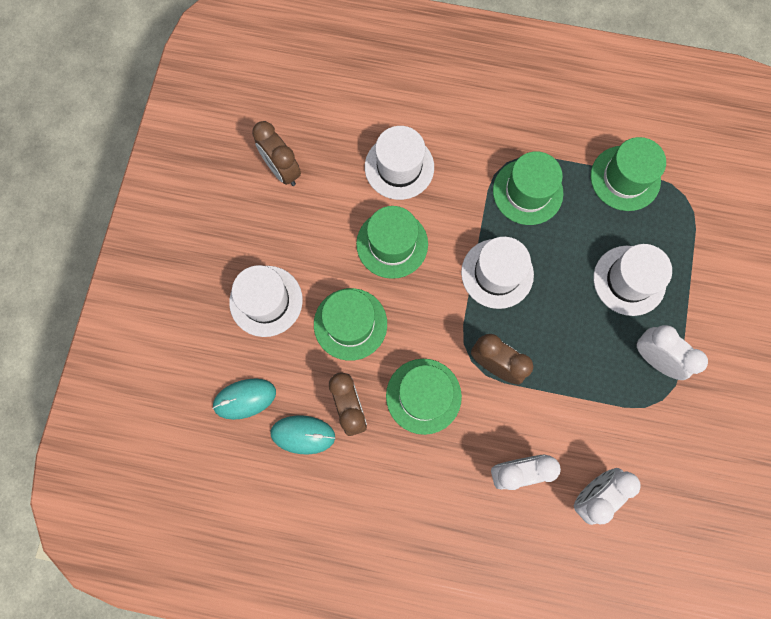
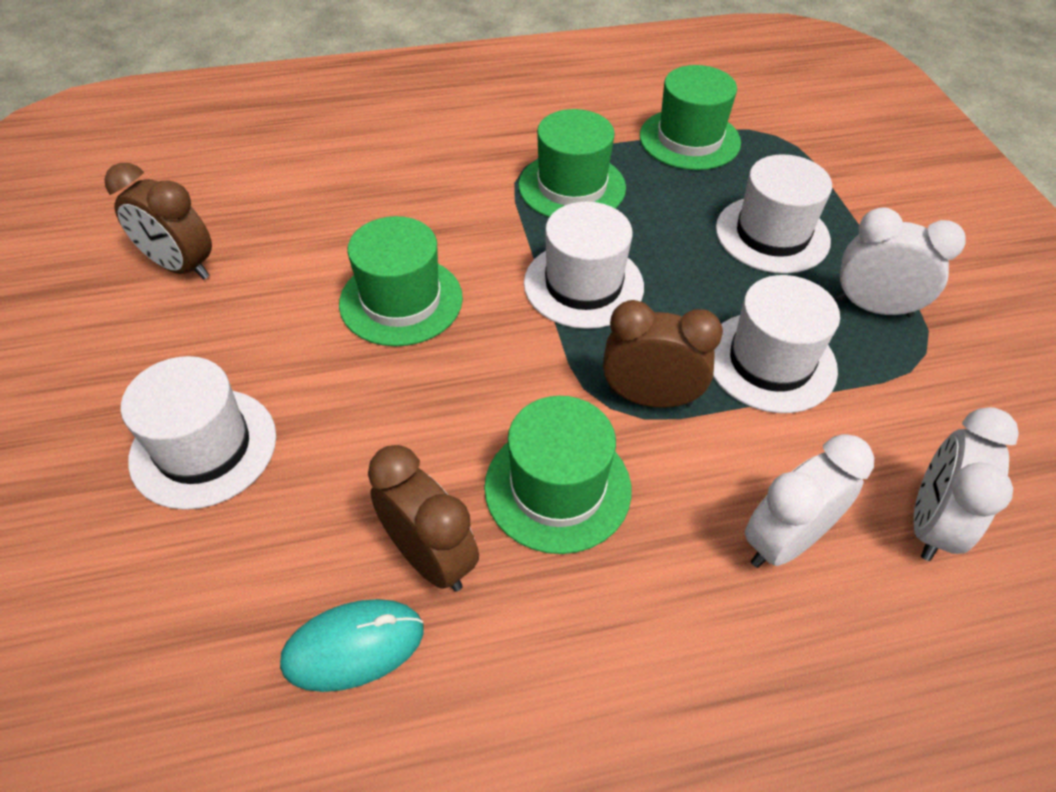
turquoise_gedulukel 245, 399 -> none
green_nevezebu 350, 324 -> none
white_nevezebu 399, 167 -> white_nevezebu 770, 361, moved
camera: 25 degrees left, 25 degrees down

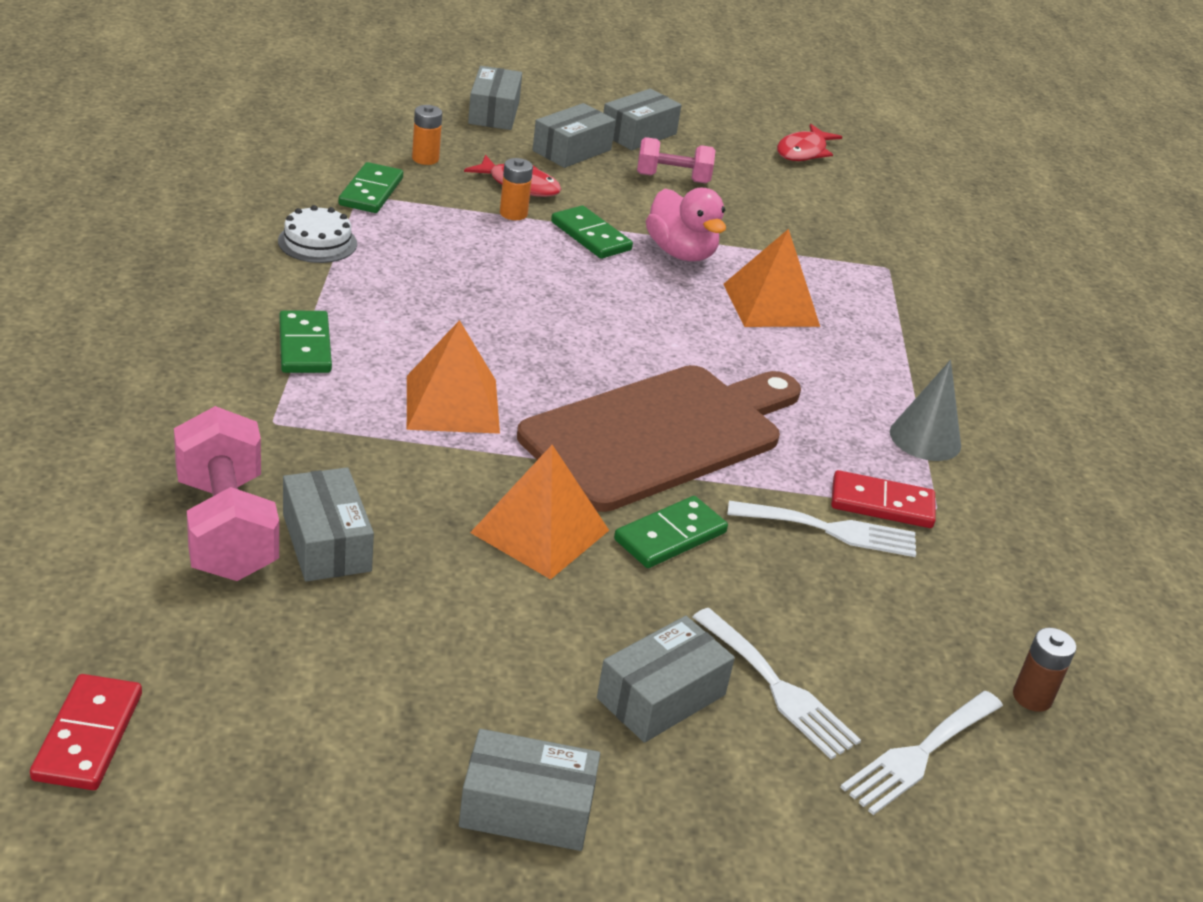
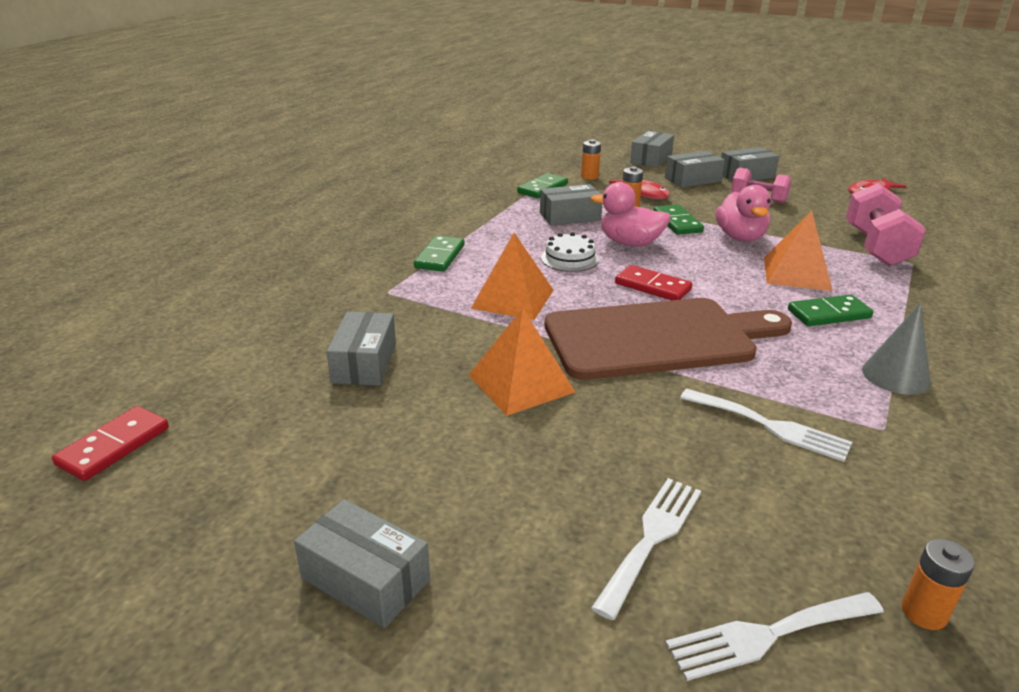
none -> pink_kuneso 630, 243
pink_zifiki 226, 528 -> pink_zifiki 876, 247, moved
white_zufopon 317, 242 -> white_zufopon 569, 258, moved
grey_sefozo 661, 696 -> grey_sefozo 570, 216, moved
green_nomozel 670, 536 -> green_nomozel 829, 314, moved
red_nomozel 882, 504 -> red_nomozel 652, 287, moved
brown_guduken 1032, 697 -> orange_guduken 924, 613
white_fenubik 778, 688 -> white_fenubik 651, 538, 135 degrees counterclockwise
camera: 30 degrees right, 5 degrees down

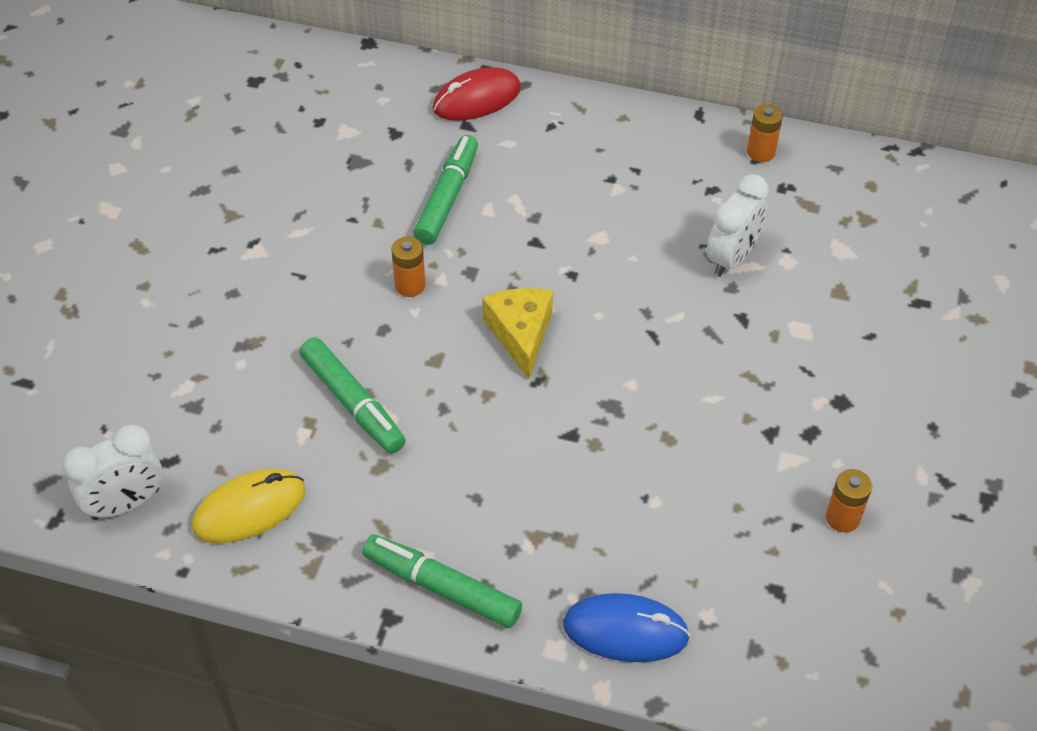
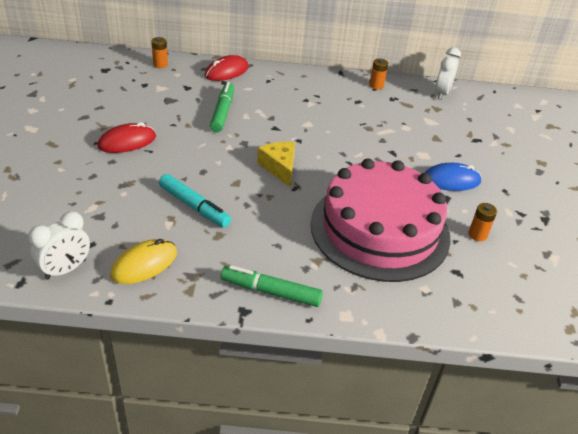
none -> red_gedulukel 127, 141
none -> pink_zufopon 380, 229
orange_guduken 410, 285 -> orange_guduken 160, 64, moved
blue_gedulukel 625, 630 -> blue_gedulukel 451, 180, moved
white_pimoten 731, 258 -> white_pimoten 441, 93, moved
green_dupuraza 353, 403 -> turquoise_dupuraza 194, 206
camera: 15 degrees left, 10 degrees down

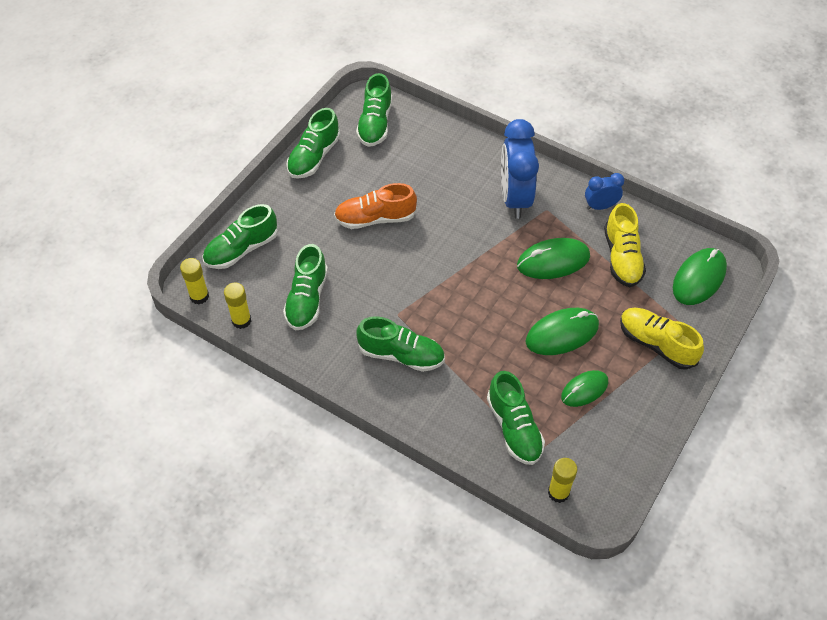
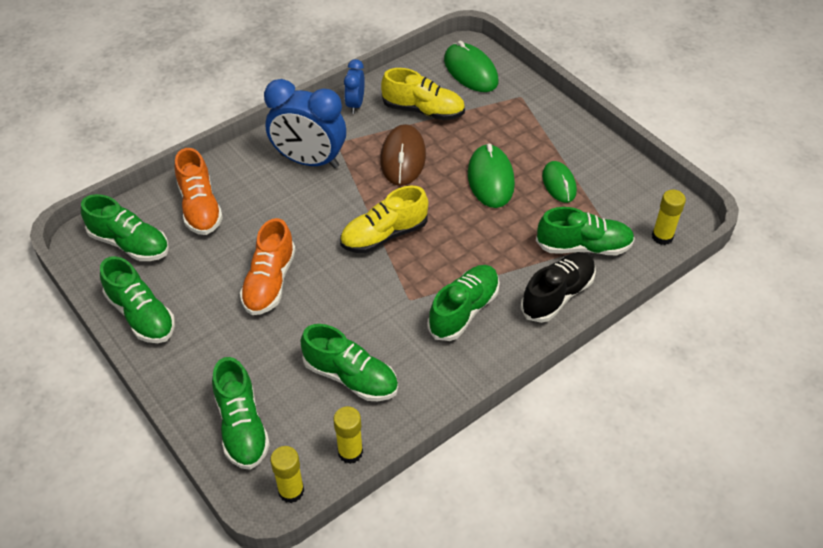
none -> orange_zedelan 200, 207
none -> black_zedelan 557, 295
yellow_zedelan 656, 344 -> yellow_zedelan 384, 235, moved
green_gedulukel 553, 261 -> brown_gedulukel 403, 158
camera: 70 degrees left, 5 degrees down

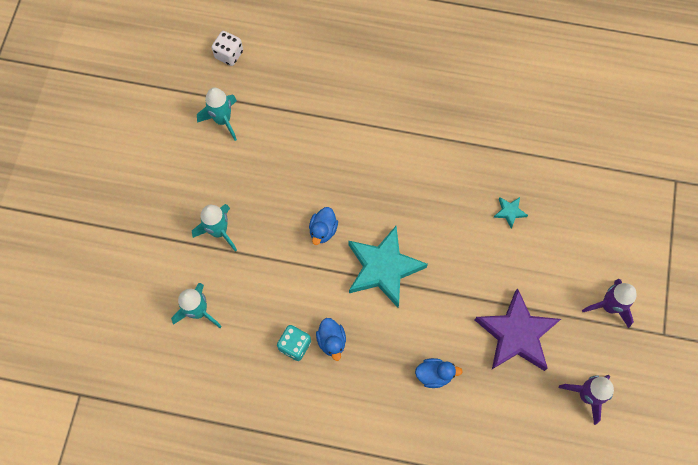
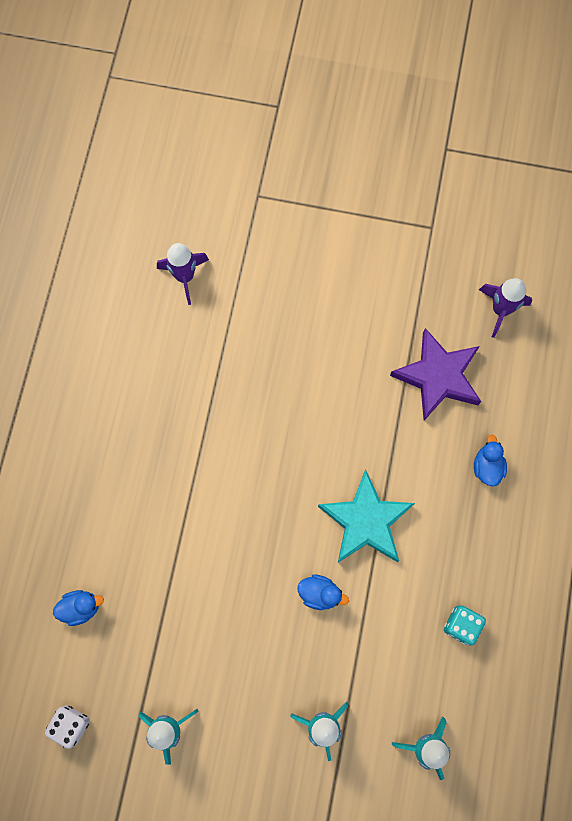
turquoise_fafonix 509, 212 -> none
blue_kuneso 331, 341 -> blue_kuneso 81, 607, moved
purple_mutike 609, 306 -> purple_mutike 185, 277, moved
camera: 90 degrees left, 5 degrees up

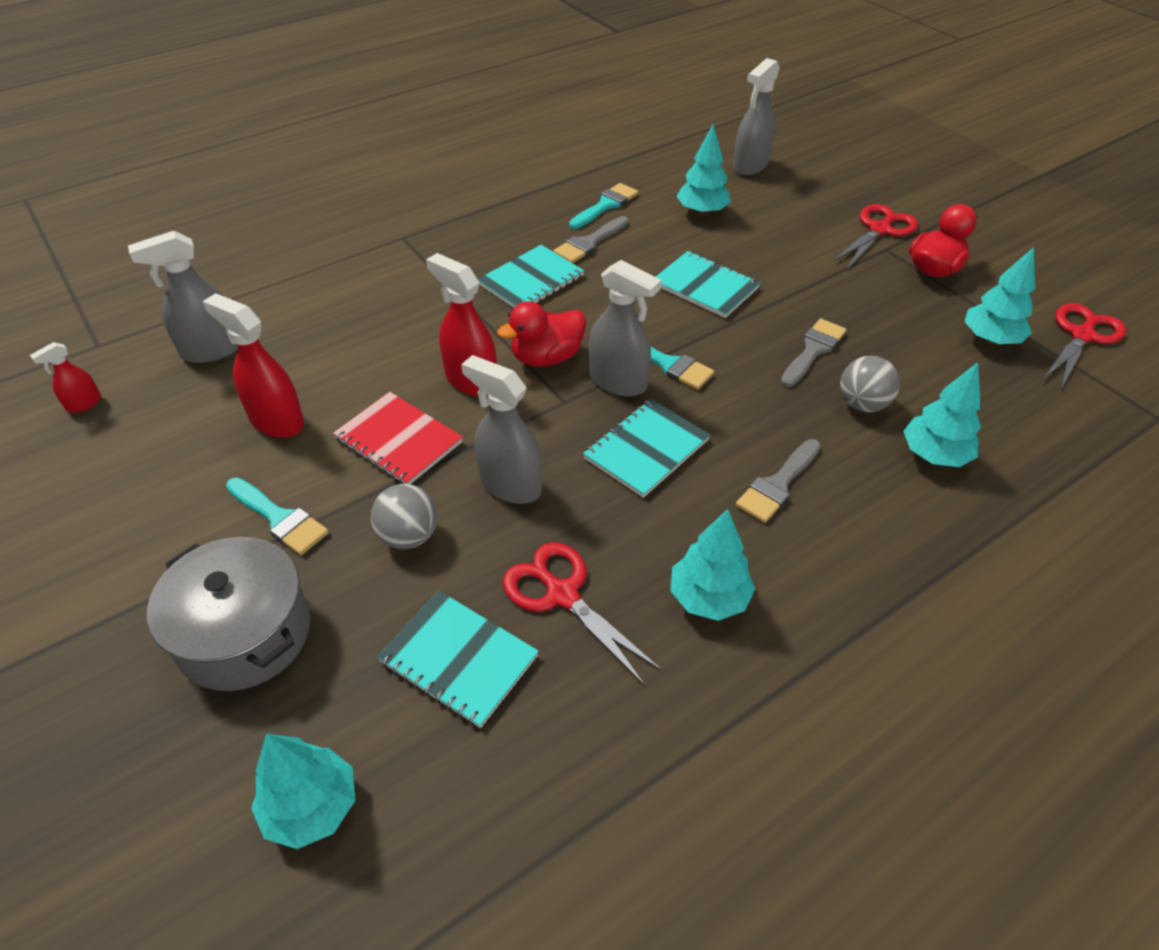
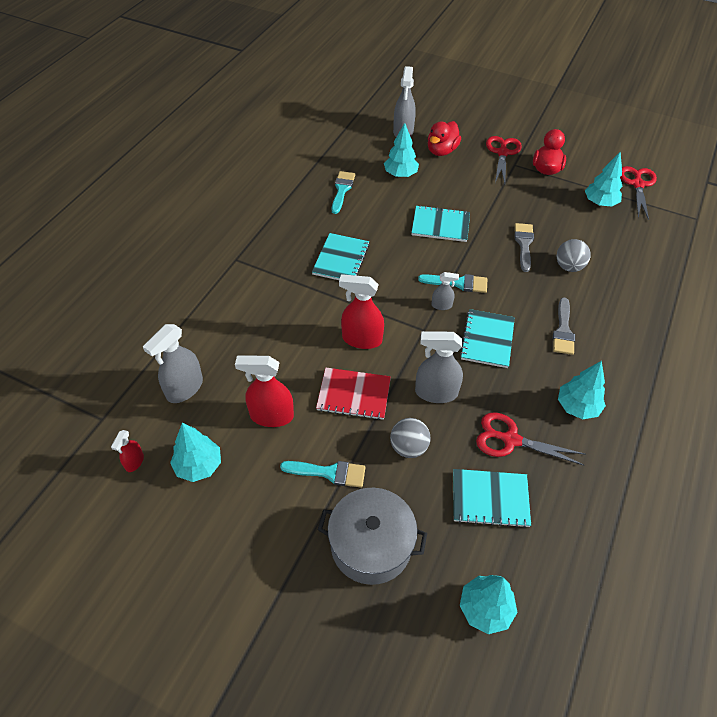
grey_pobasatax 589, 243 -> none
red_kuneso 546, 357 -> red_kuneso 441, 151, moved
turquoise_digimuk 934, 455 -> turquoise_digimuk 199, 466, moved
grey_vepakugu 618, 382 -> grey_vepakugu 441, 305, x0.54
camera: 30 degrees left, 5 degrees up

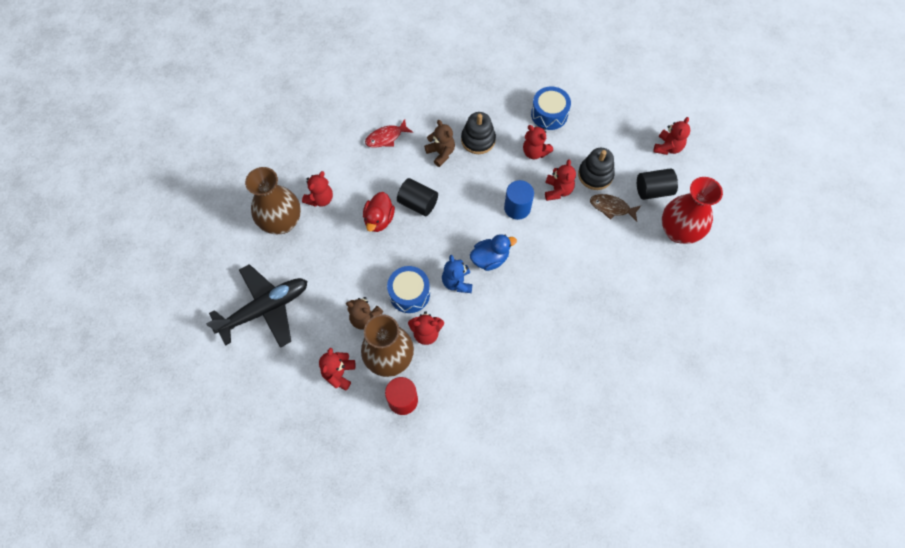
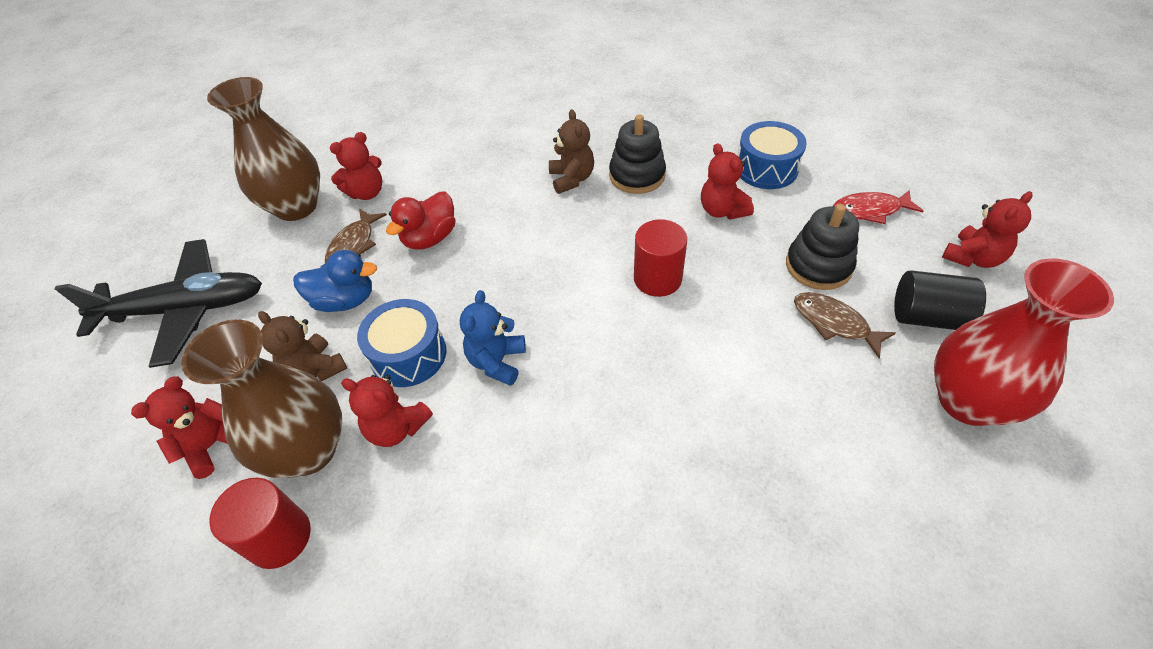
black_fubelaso 418, 203 -> none
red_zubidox 557, 190 -> none
none -> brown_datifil 353, 245
red_datifil 386, 137 -> red_datifil 870, 210, moved
blue_kuneso 490, 259 -> blue_kuneso 345, 300, moved
blue_fubelaso 517, 208 -> red_fubelaso 657, 278
camera: 25 degrees right, 15 degrees down

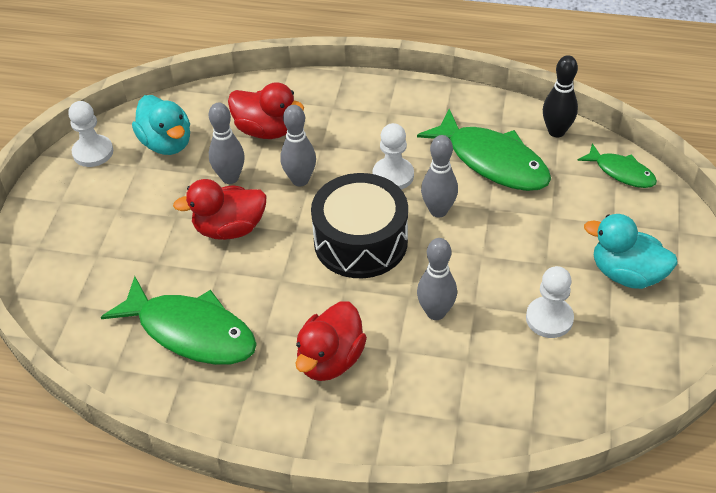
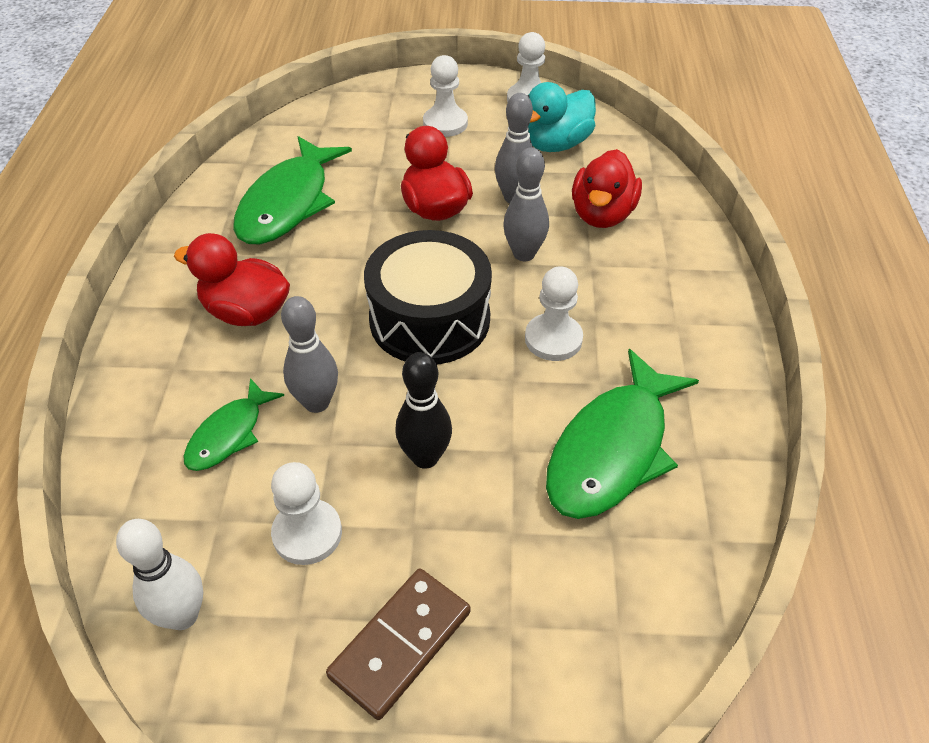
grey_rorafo 438, 211 -> none
none -> white_rorafo 183, 615
none -> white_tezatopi 445, 123
black_rorafo 556, 131 -> black_rorafo 425, 457, moved
green_datifil 621, 172 -> green_datifil 229, 434, moved
turquoise_kuneso 626, 274 -> brown_nomozel 400, 644
camera: 80 degrees right, 0 degrees up

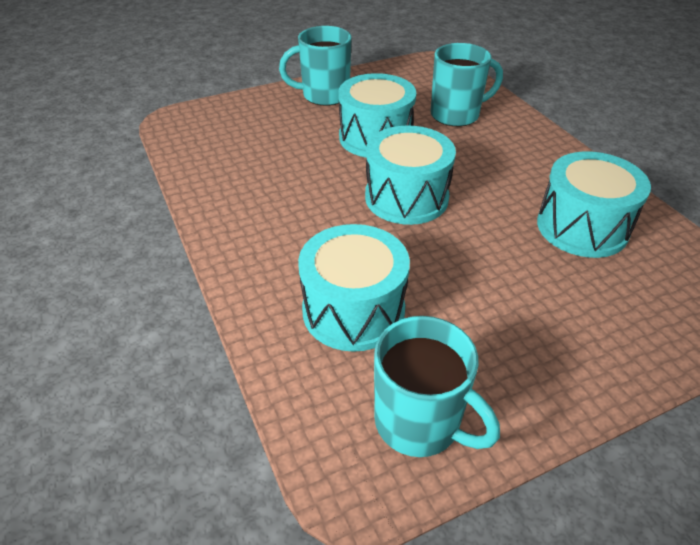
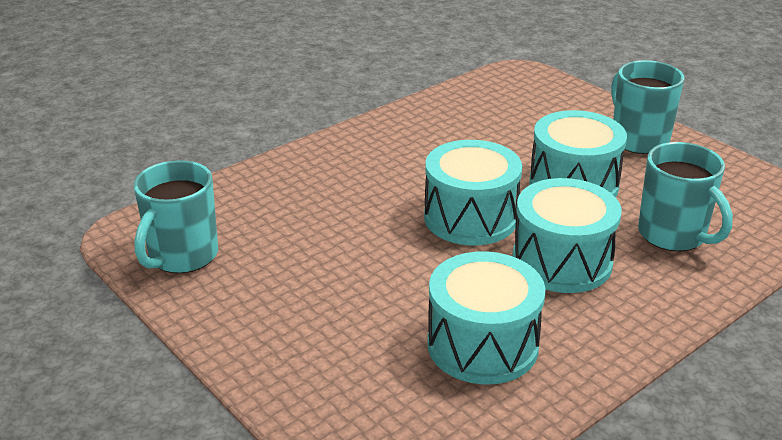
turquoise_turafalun 353, 310 -> turquoise_turafalun 562, 261, moved
camera: 75 degrees right, 10 degrees down

